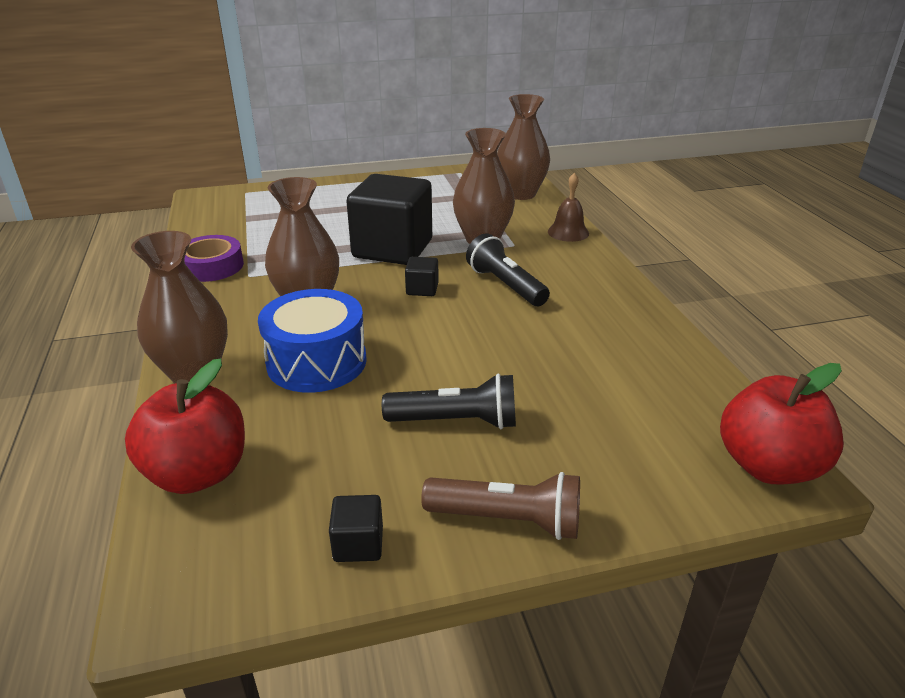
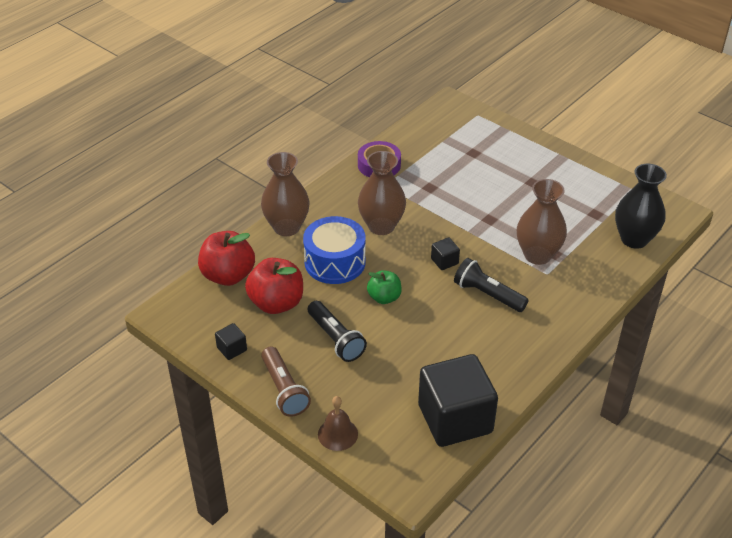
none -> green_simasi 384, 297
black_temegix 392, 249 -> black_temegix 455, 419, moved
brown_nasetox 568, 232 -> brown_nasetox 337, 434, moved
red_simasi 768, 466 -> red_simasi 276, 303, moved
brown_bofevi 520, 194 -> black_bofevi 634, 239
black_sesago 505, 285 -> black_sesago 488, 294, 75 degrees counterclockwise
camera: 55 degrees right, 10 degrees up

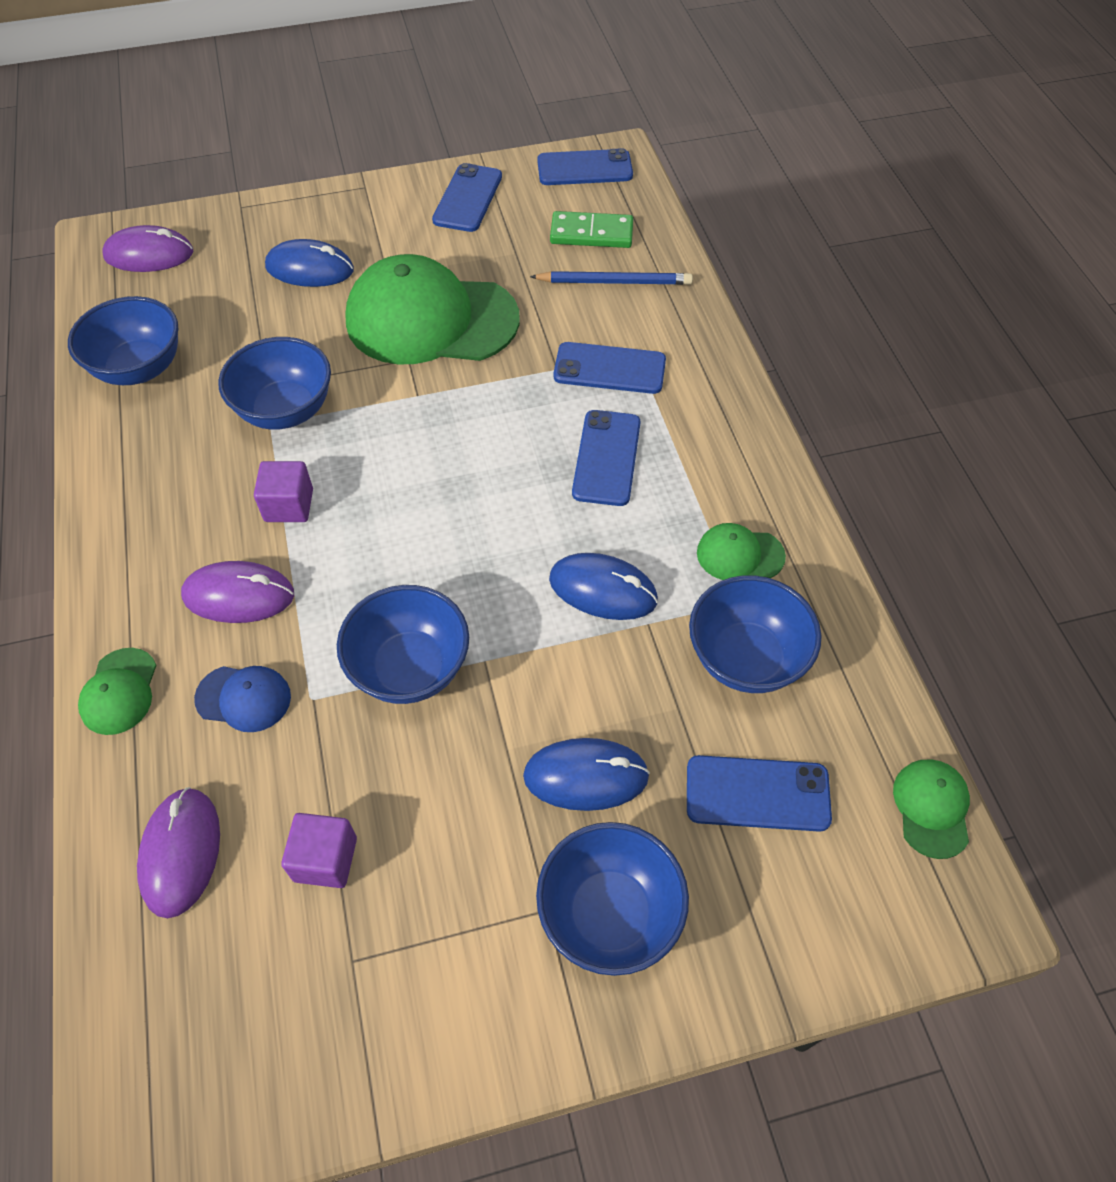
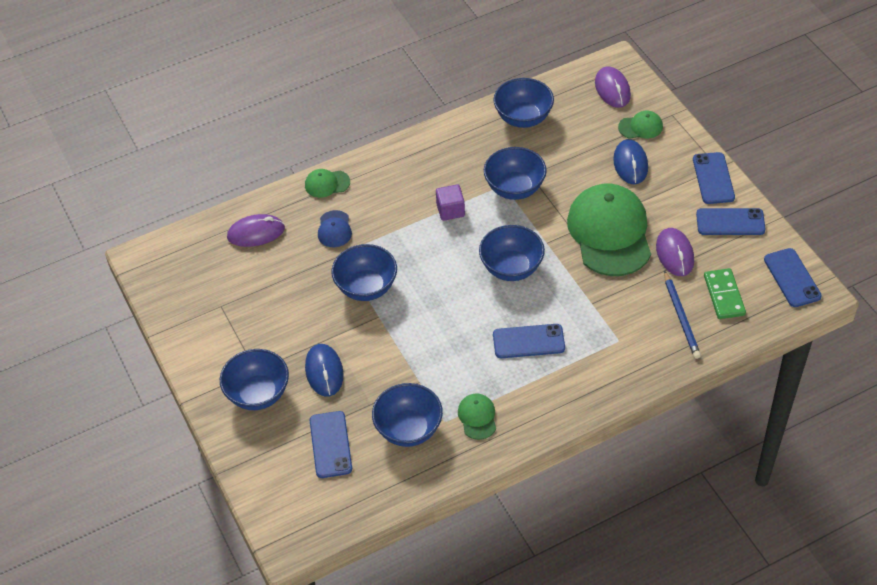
purple_temegix 325, 859 -> none
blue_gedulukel 603, 590 -> none
none -> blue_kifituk 511, 268
purple_gedulukel 239, 595 -> purple_gedulukel 674, 254, moved
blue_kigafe 609, 369 -> blue_kigafe 713, 178, moved
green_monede 931, 808 -> green_monede 640, 127, moved
camera: 80 degrees right, 5 degrees down

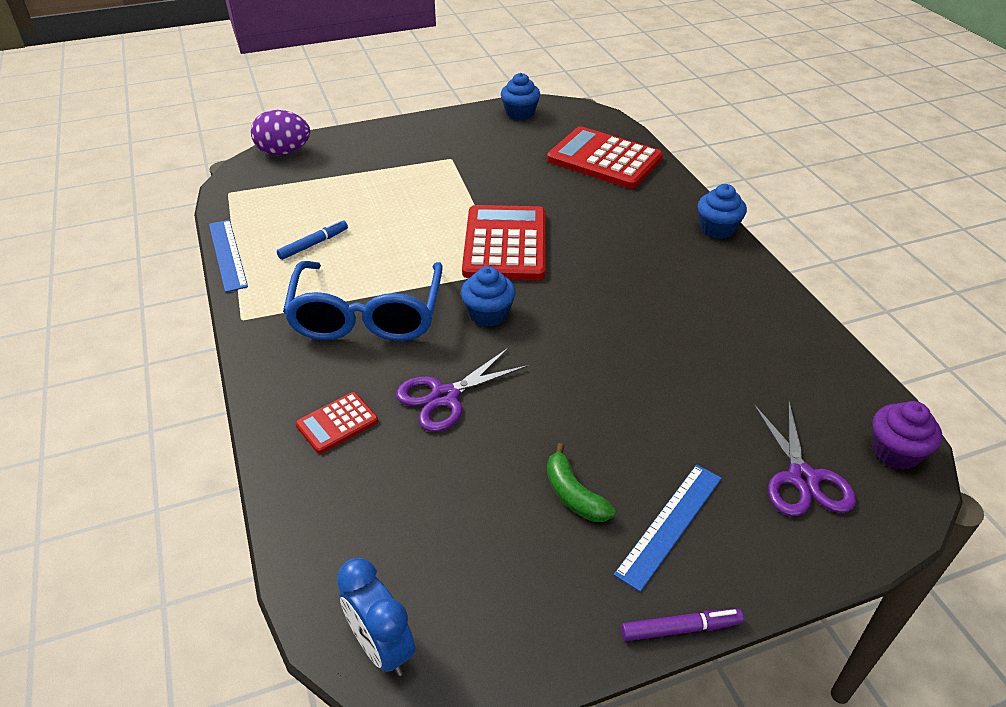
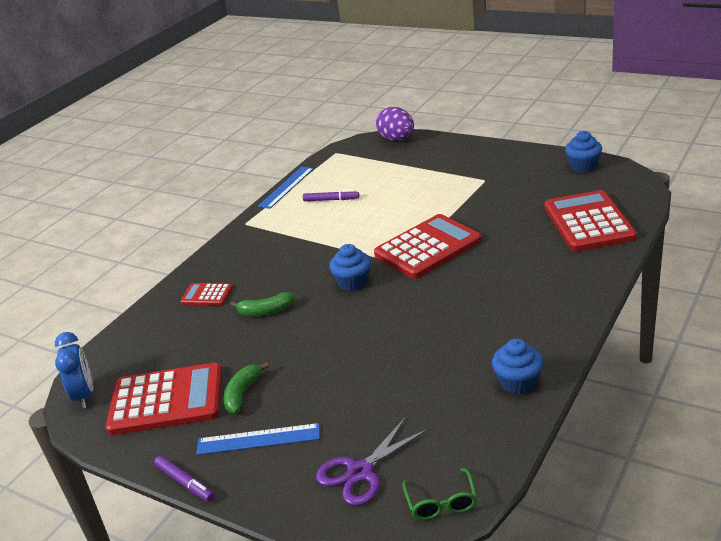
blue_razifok 367, 316 -> none
none -> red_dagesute 166, 400
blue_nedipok 717, 229 -> blue_nedipok 518, 382, moved
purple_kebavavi 445, 397 -> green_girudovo 265, 311
purple_nedipok 895, 452 -> green_razifok 441, 503
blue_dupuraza 313, 244 -> purple_dupuraza 331, 200
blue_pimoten 382, 647 -> blue_pimoten 84, 395, 150 degrees clockwise
camera: 55 degrees right, 10 degrees down

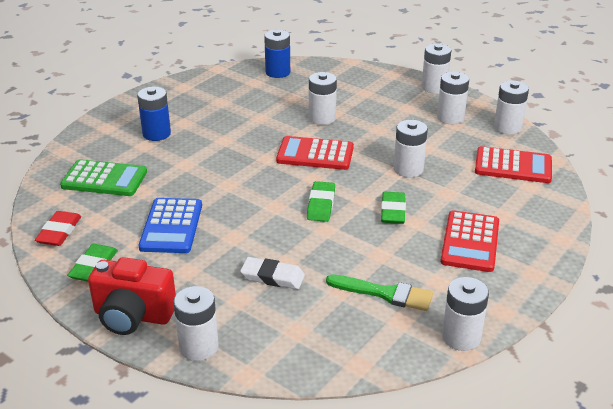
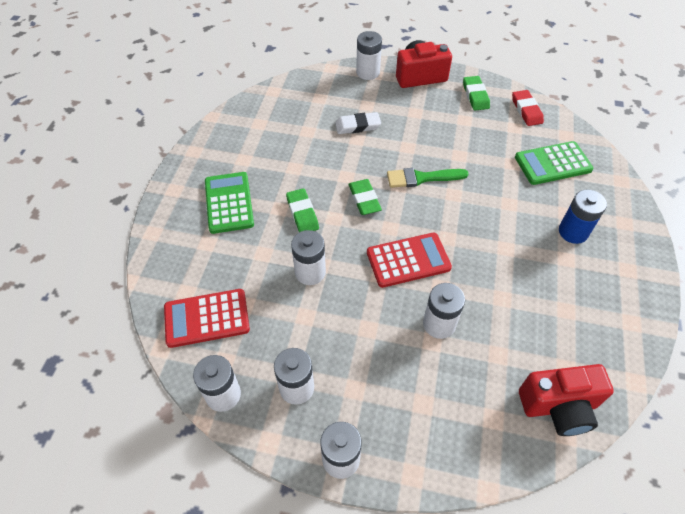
blue_dagesute 171, 226 -> none
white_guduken 461, 337 -> none
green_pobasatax 385, 293 -> green_pobasatax 422, 178, moved
blue_guduken 278, 72 -> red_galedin 559, 407
red_dagesute 470, 242 -> green_dagesute 229, 203
camera: 155 degrees right, 20 degrees up

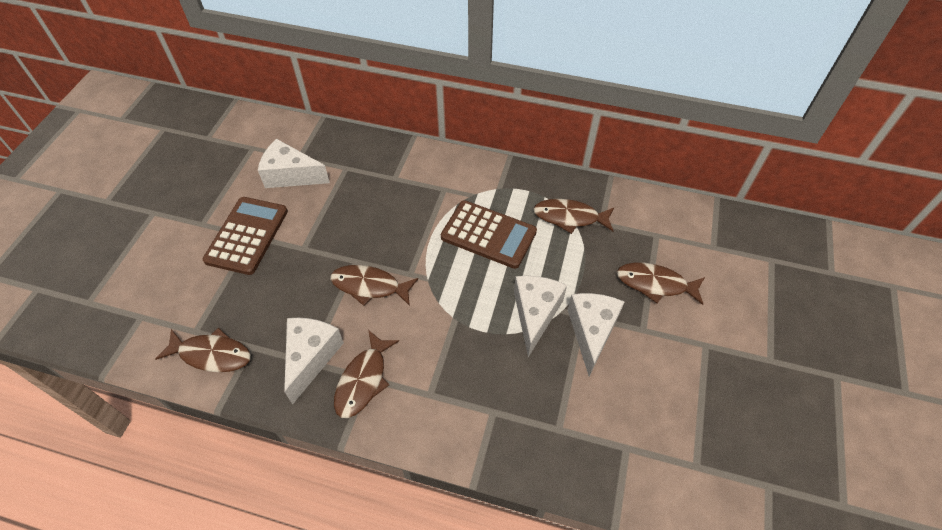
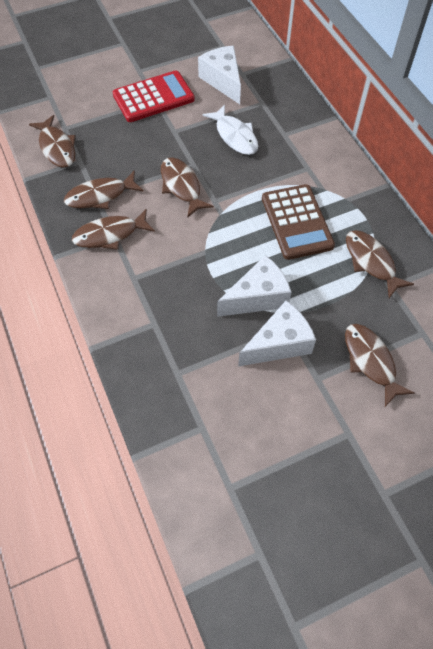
none -> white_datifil 235, 136
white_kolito 311, 357 -> brown_datifil 100, 196
brown_dagesute 247, 235 -> red_dagesute 153, 97
camera: 50 degrees right, 5 degrees up

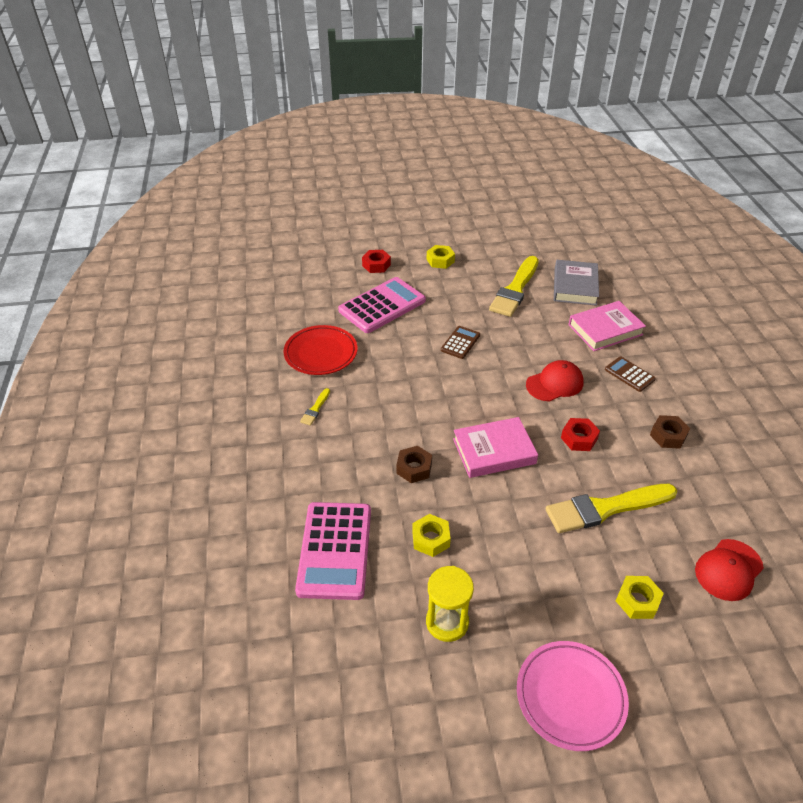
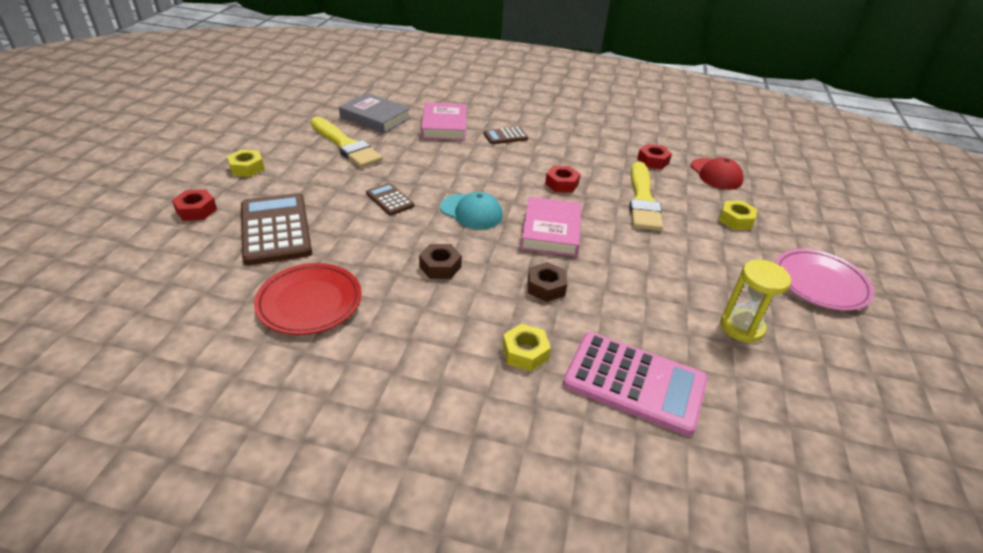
yellow_pobasatax 315, 409 -> none
red_monede 555, 383 -> none
none -> turquoise_monede 471, 212
none -> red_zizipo 653, 161
yellow_zizipo 431, 539 -> yellow_zizipo 525, 352, moved
brown_zizipo 668, 436 -> brown_zizipo 440, 267, moved
pink_dagesute 382, 306 -> brown_dagesute 276, 229
camera: 70 degrees left, 5 degrees down

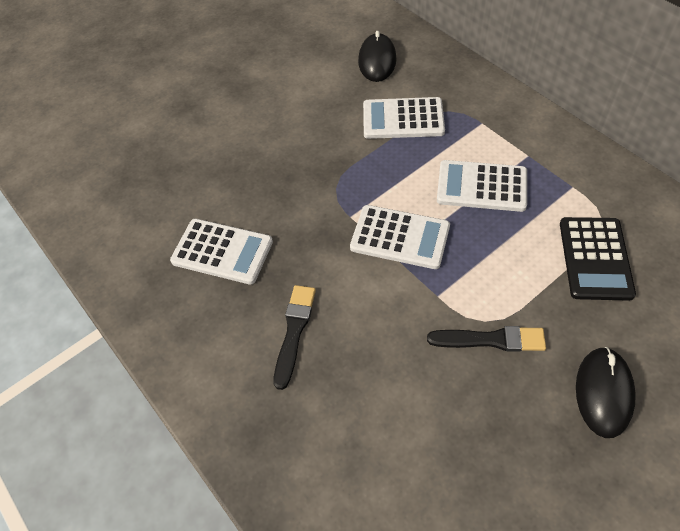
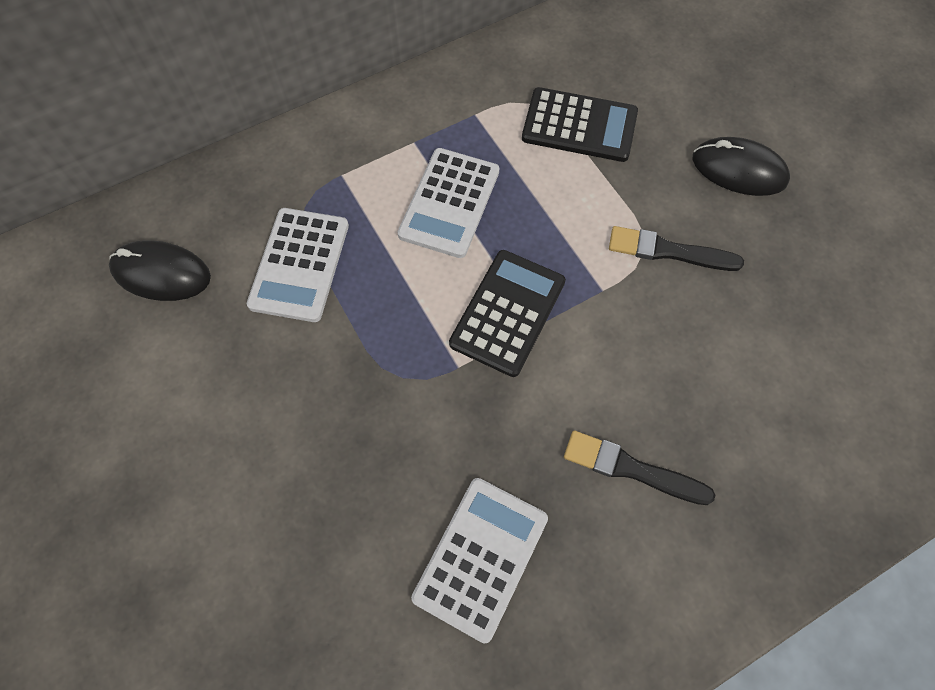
white_dagesute 400, 237 -> black_dagesute 507, 312
black_pobasatax 490, 340 -> black_pobasatax 668, 251, 90 degrees counterclockwise
camera: 85 degrees left, 10 degrees up

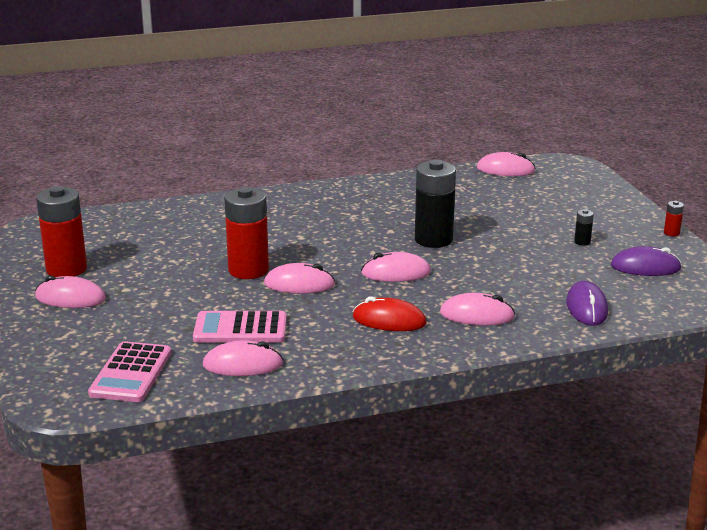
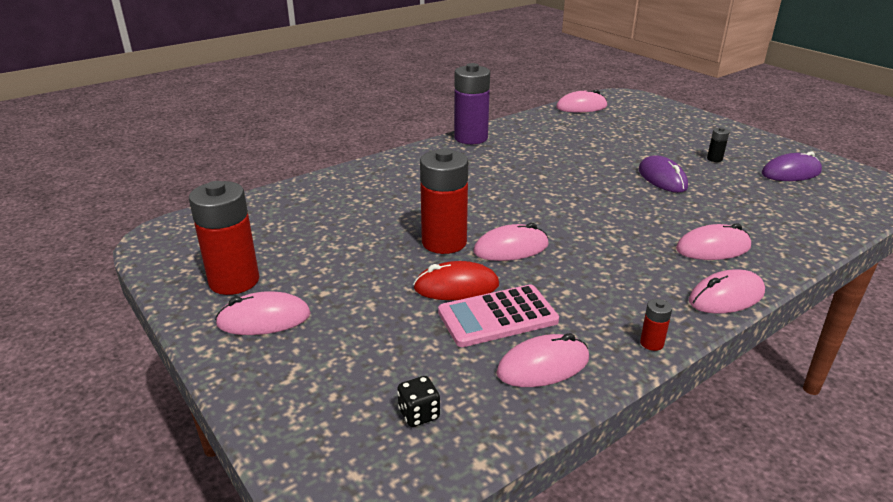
black_guduken 433, 240 -> none
none -> purple_guduken 471, 138
red_gedulukel 389, 320 -> red_gedulukel 456, 287, moved
pink_gedulukel 396, 273 -> pink_gedulukel 726, 297, moved
purple_gedulukel 586, 307 -> purple_gedulukel 662, 178, moved
red_guduken 671, 233 -> red_guduken 651, 343, moved
pink_dagesute 131, 373 -> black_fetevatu 419, 414
camera: 20 degrees left, 5 degrees up

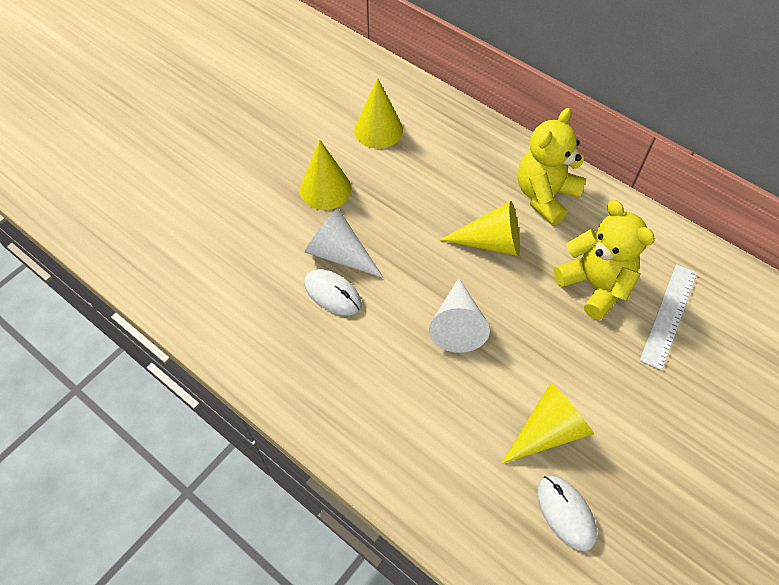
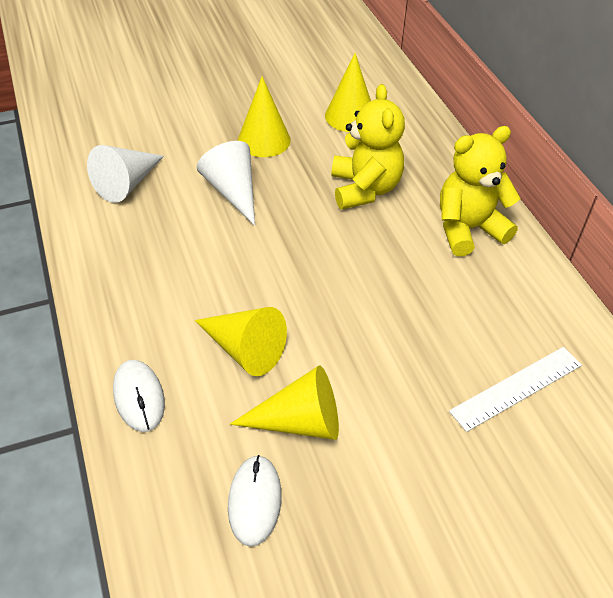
white_gedulukel 332, 294 -> white_gedulukel 139, 397, moved
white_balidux 457, 324 -> white_balidux 127, 183, moved
yellow_balidux 491, 242 -> yellow_balidux 244, 349, moved
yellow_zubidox 594, 285 -> yellow_zubidox 365, 189, moved
camera: 30 degrees right, 10 degrees down

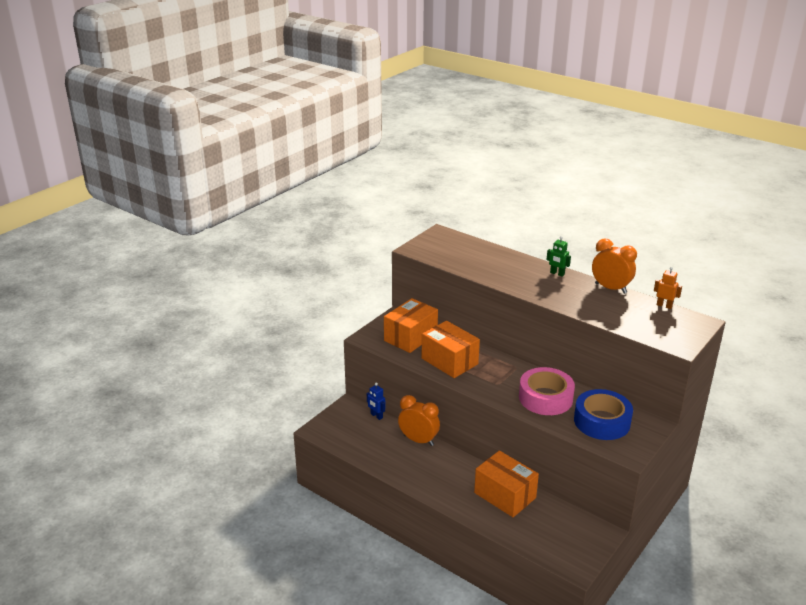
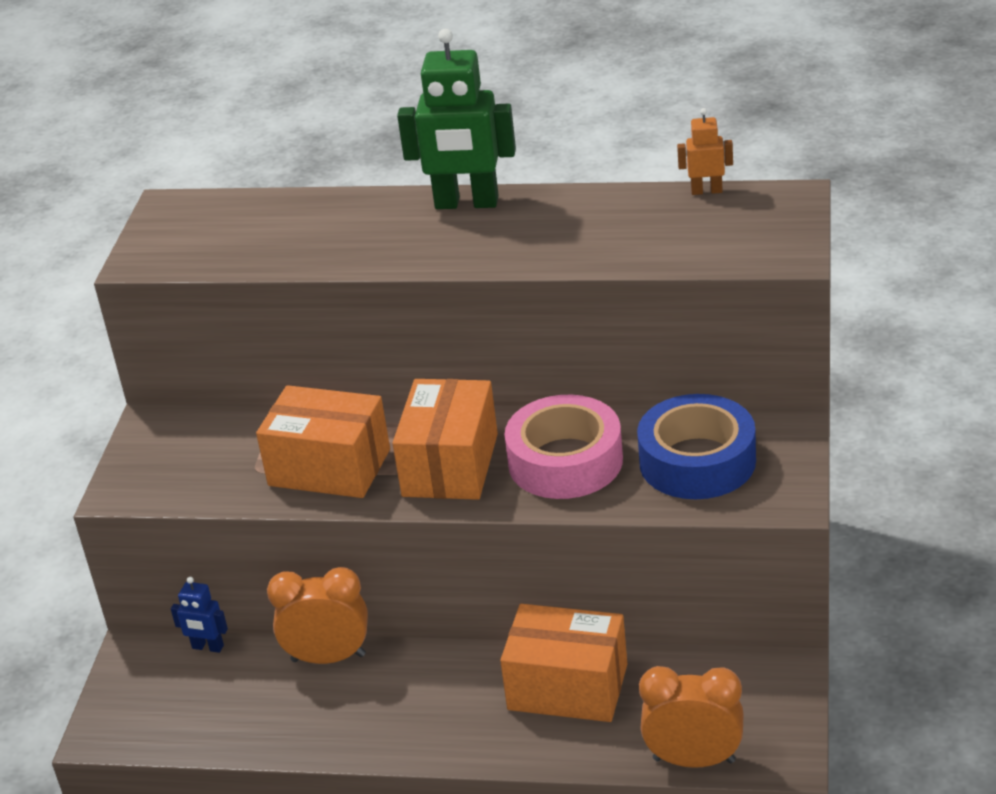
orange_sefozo 410, 337 -> orange_sefozo 450, 465, moved
orange_pimoten 610, 288 -> orange_pimoten 694, 760, moved
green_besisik 557, 273 -> green_besisik 466, 203, x2.07
camera: 25 degrees left, 5 degrees up

